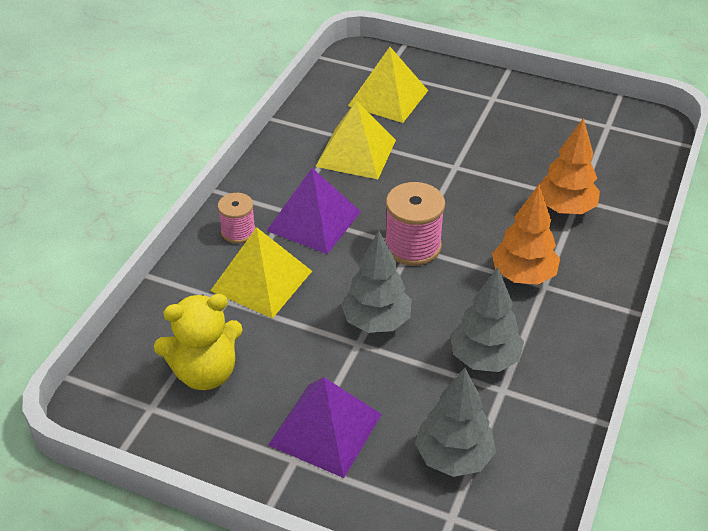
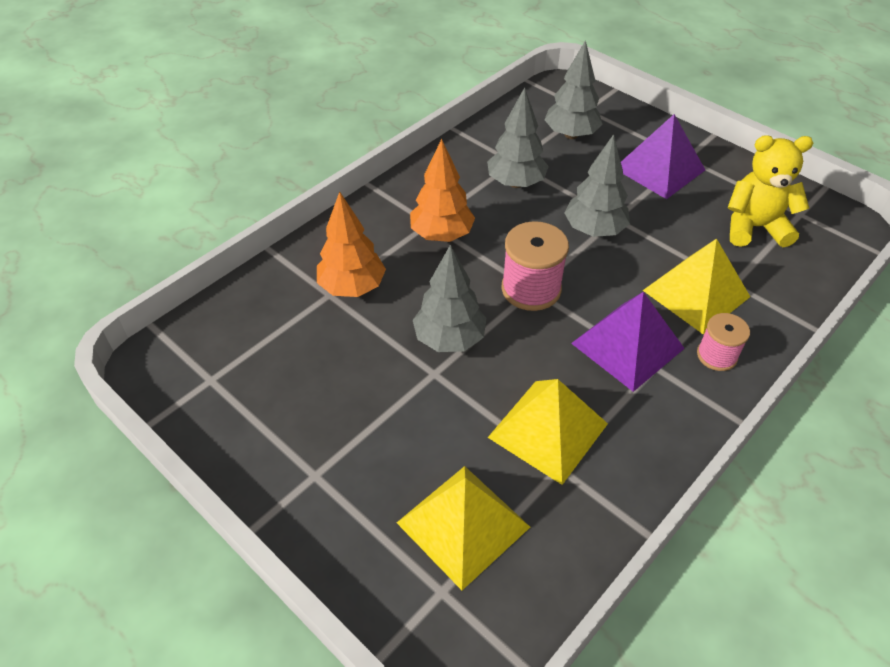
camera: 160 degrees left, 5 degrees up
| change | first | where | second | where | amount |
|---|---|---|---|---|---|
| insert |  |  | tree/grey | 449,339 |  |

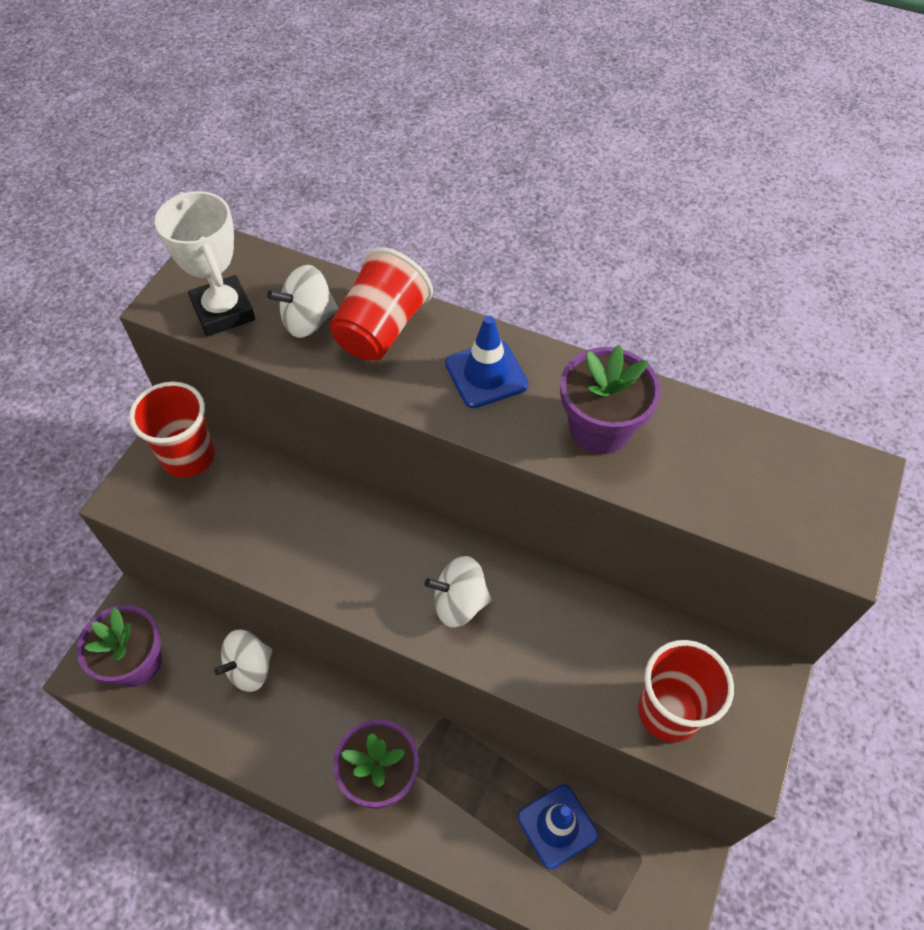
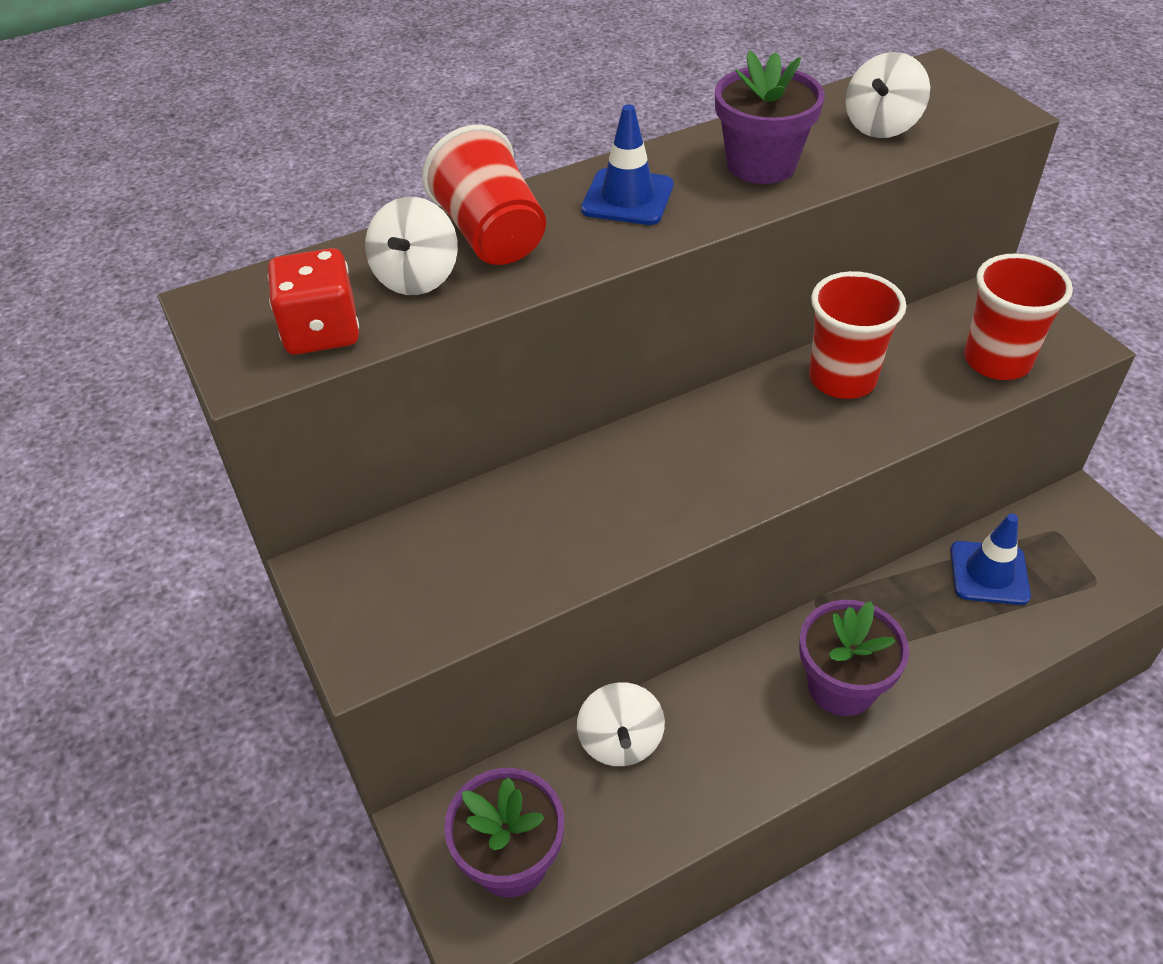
camera: 50 degrees left, 10 degrees down
| change | first | where | second | where | amount |
|---|---|---|---|---|---|
| move | cup/red | 188,457 |  | 842,379 |  |
| move | spinning top/white | 459,603 |  | 881,126 |  |
| replace | trophy/white | 223,311 | dice/red | 321,331 |  |

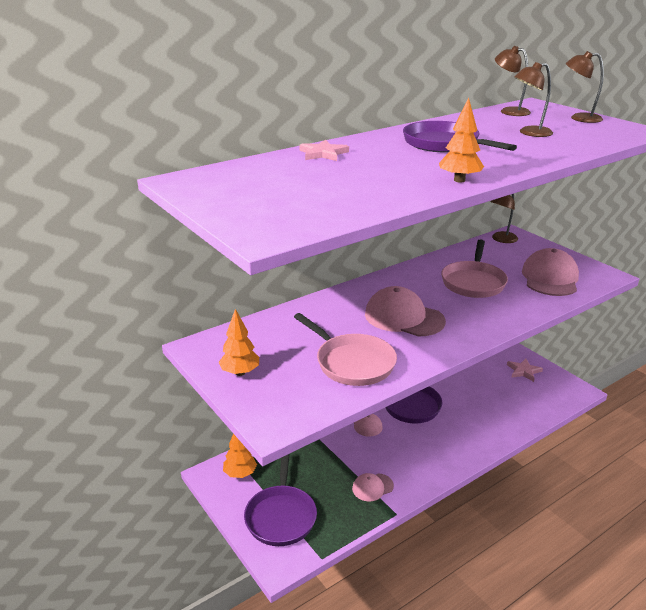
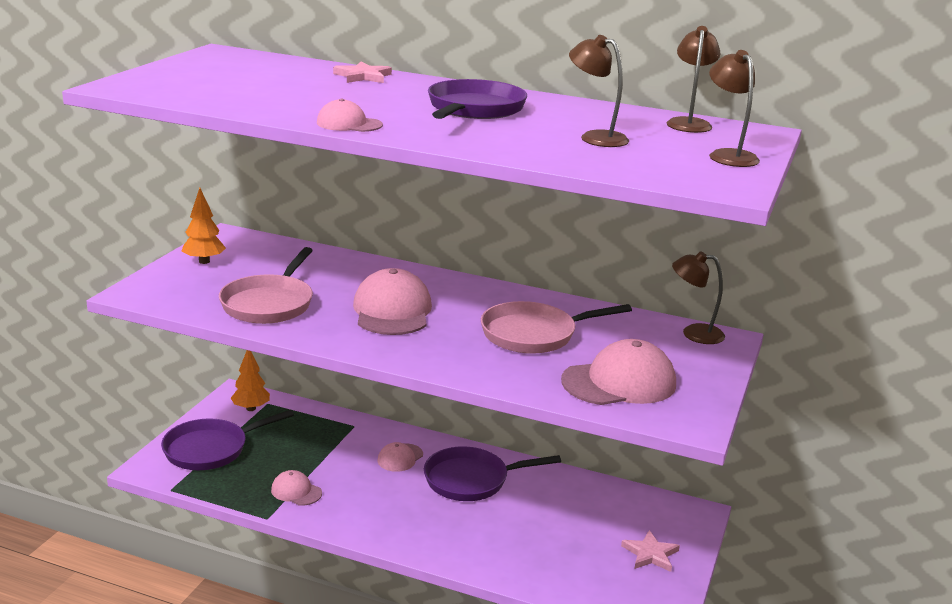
camera: 55 degrees right, 5 degrees down
| change | first | where | second | where | amount |
|---|---|---|---|---|---|
| replace | tree/orange | 459,180 | cap/pink | 349,124 |  |

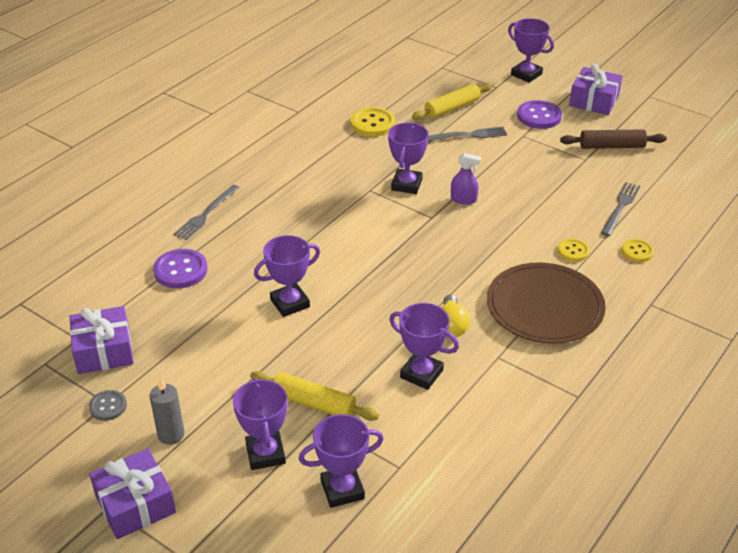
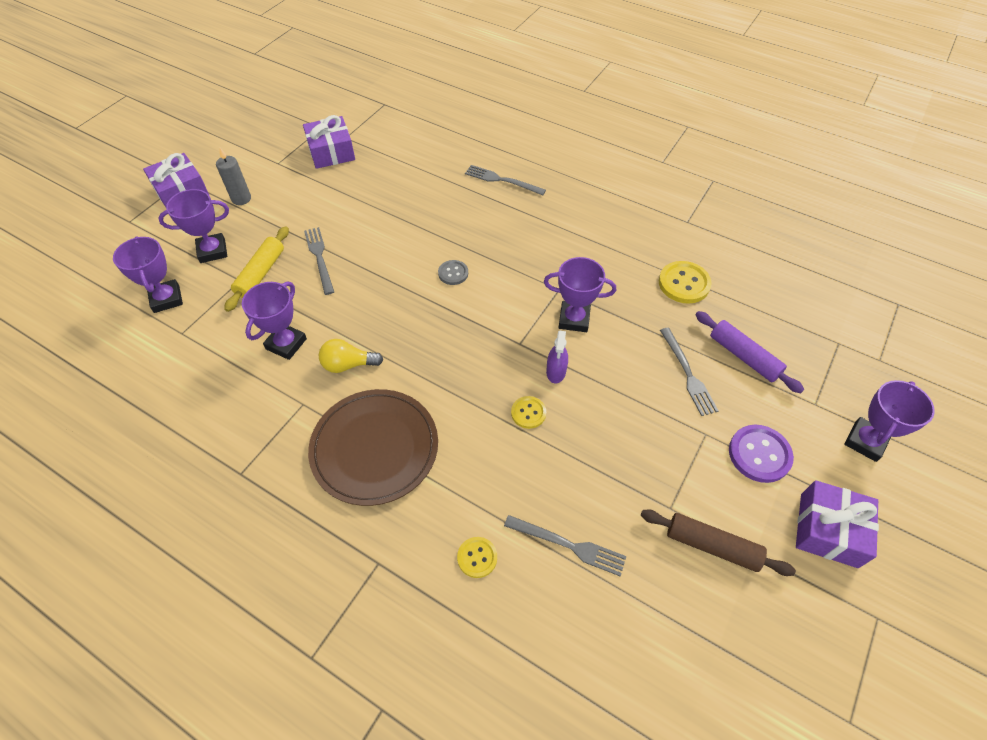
camera: 85 degrees right, 15 degrees up
| change | first | where | second | where | amount |
|---|---|---|---|---|---|
| delete | button/purple | 180,270 |  |  |  |
| delete | trophy/purple | 290,303 |  |  |  |
| insert |  |  | fork/grey | 319,258 |  |
| move | button/grey | 108,406 |  | 453,273 |  |
| move | button/yellow | 573,251 |  | 528,413 |  |
| recolor | rolling pin/yellow | 452,108 | rolling pin/purple | 743,356 |  |
| rotate | rolling pin/brown | 612,146 |  | 712,546 | 60 degrees counterclockwise |

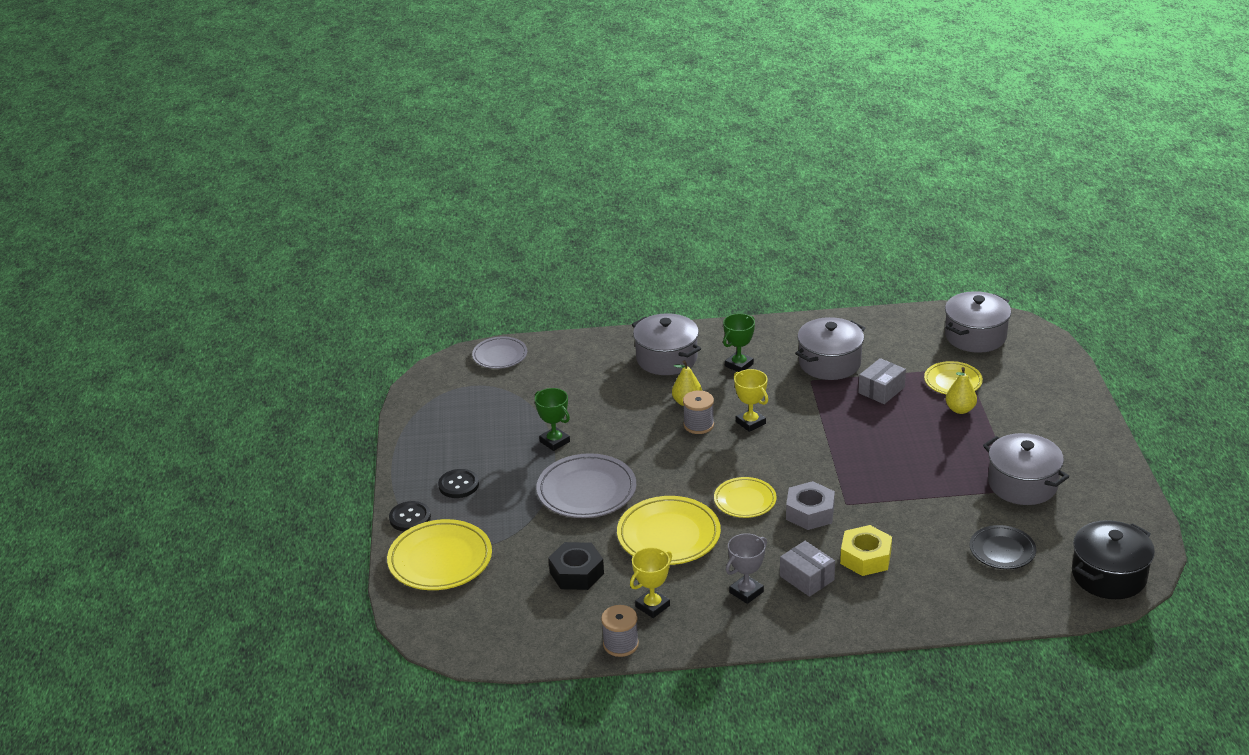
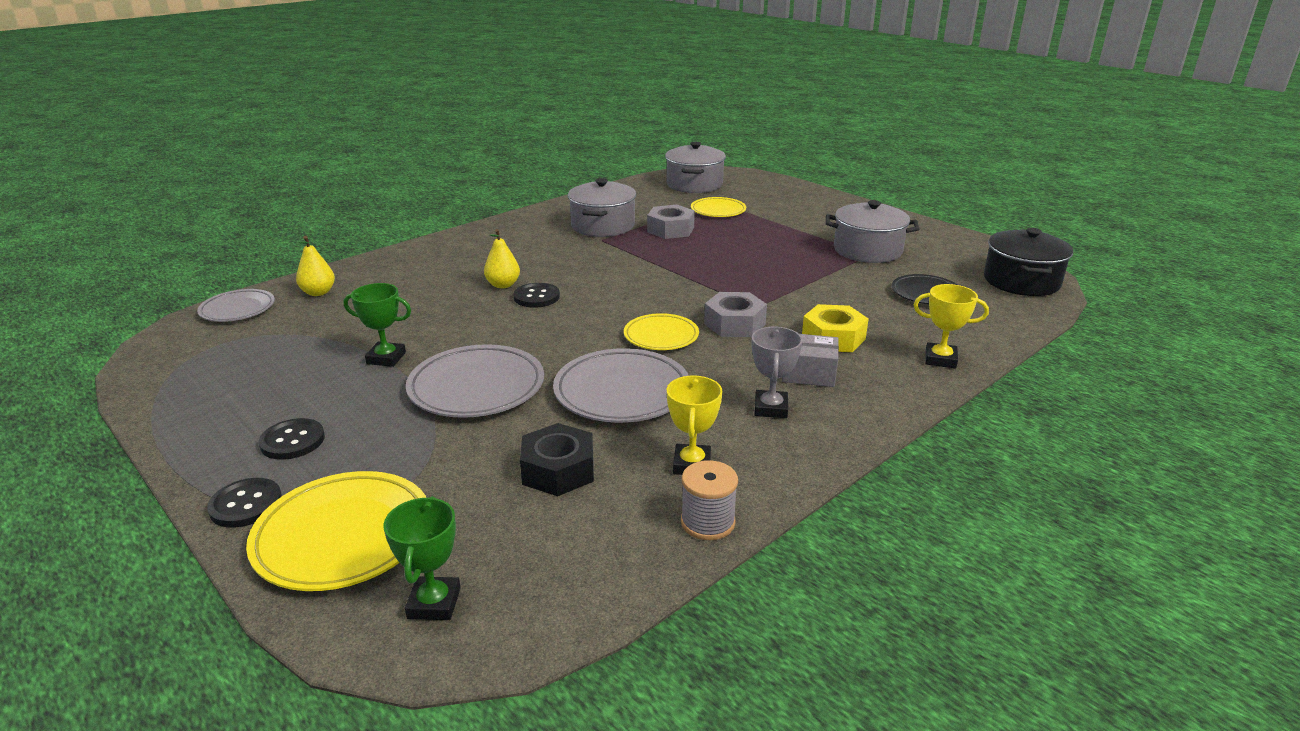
camera: 40 degrees left, 5 degrees down
| change | first | where | second | where | amount |
|---|---|---|---|---|---|
| delete | pot/grey | 666,358 |  |  |  |
| move | trophy/green | 739,365 |  | 434,603 |  |
| move | trophy/yellow | 750,422 |  | 940,359 |  |
| move | pear/yellow | 960,409 |  | 318,292 |  |
| replace | spool/grey | 698,425 | button/black | 536,297 |  |
| replace | box/grey | 881,390 | nut/grey | 670,230 |  |
| recolor | plate/yellow | 668,535 | plate/grey | 622,392 |  |

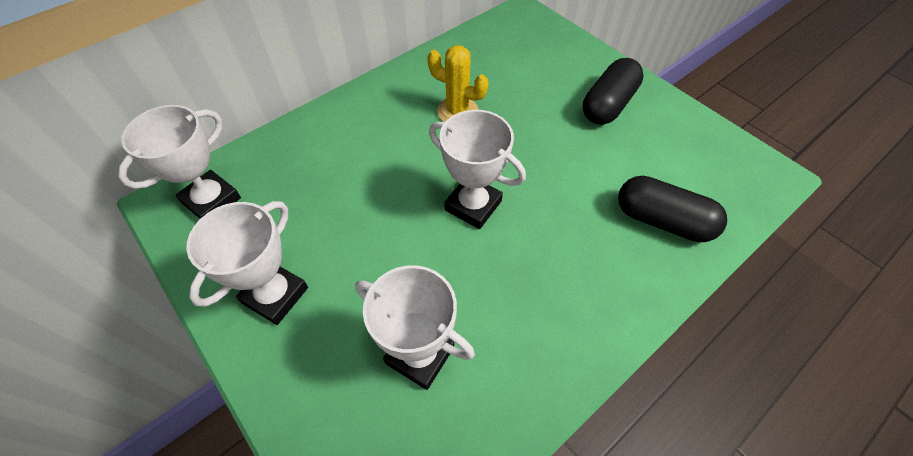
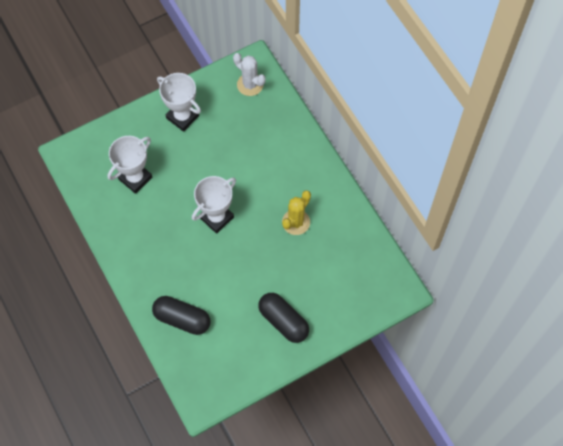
camera: 100 degrees right, 10 degrees up
| change | first | where | second | where | amount |
|---|---|---|---|---|---|
| replace | trophy/white | 212,200 | cactus/white | 250,84 |  |
| rotate | capsule/black | 662,221 |  | 182,319 | 75 degrees clockwise |

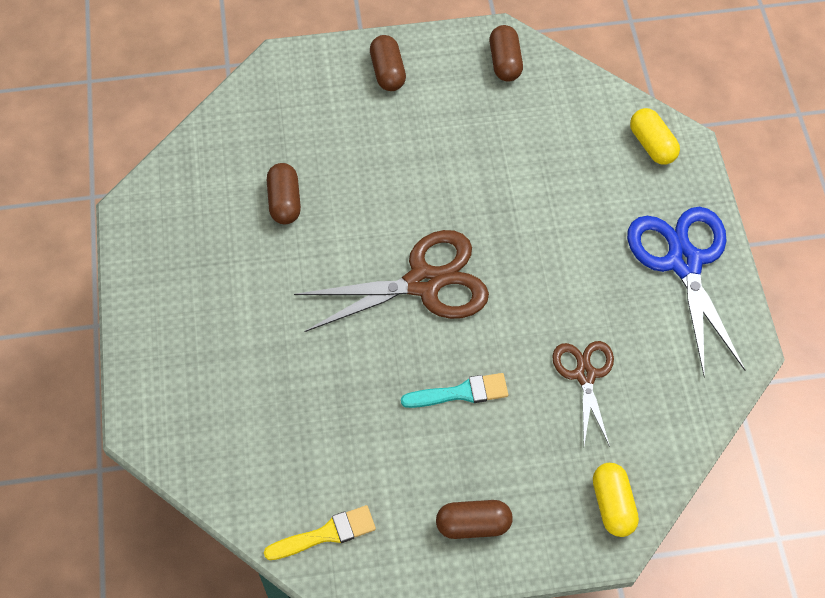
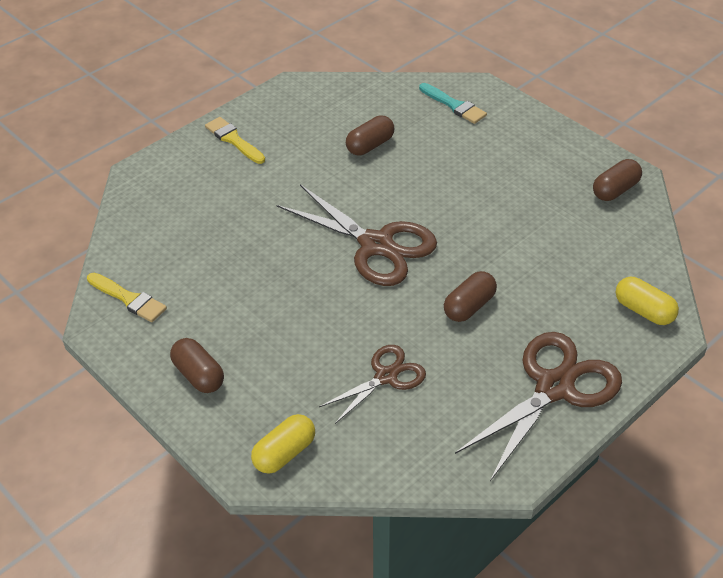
camera: 55 degrees right, 15 degrees down
| change | first | where | second | where | amount |
|---|---|---|---|---|---|
| insert |  |  | brush/yellow | 233,140 |  |
| move | capsule/brown | 387,72 |  | 469,306 |  |
| move | brush/turquoise | 461,393 |  | 454,105 |  |
| recolor | scissors/blue | 684,262 | scissors/brown | 554,387 |  |
| rotate | capsule/yellow | 652,145 |  | 643,311 | 75 degrees counterclockwise |

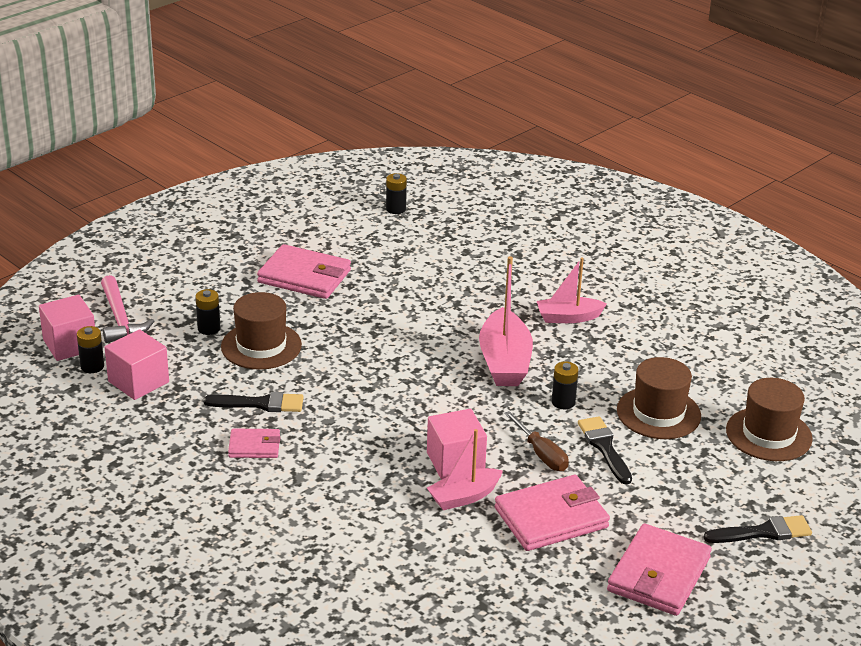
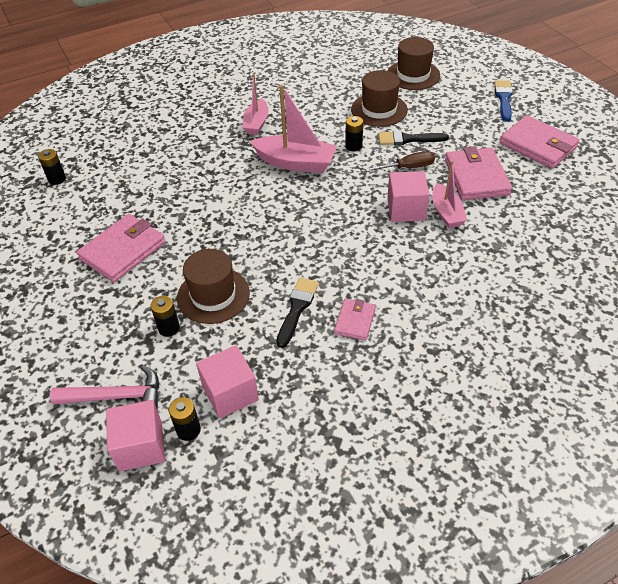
camera: 70 degrees left, 15 degrees up
| change | first | where | second | where | amount |
|---|---|---|---|---|---|
| recolor | brush/black | 763,532 | brush/blue | 503,98 |  |

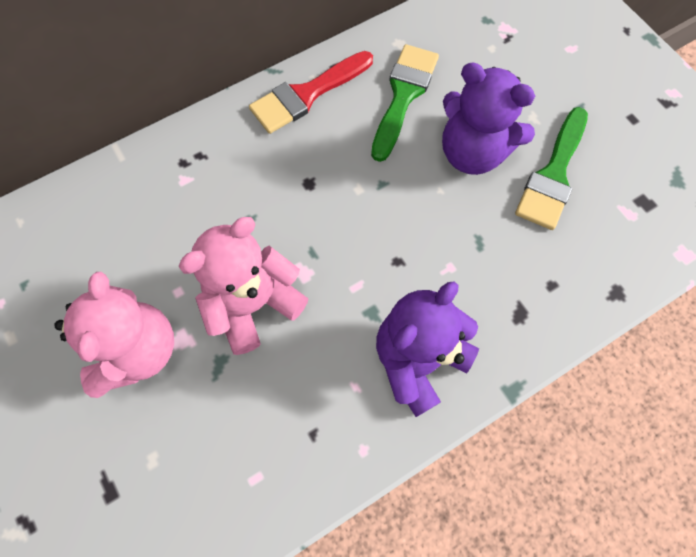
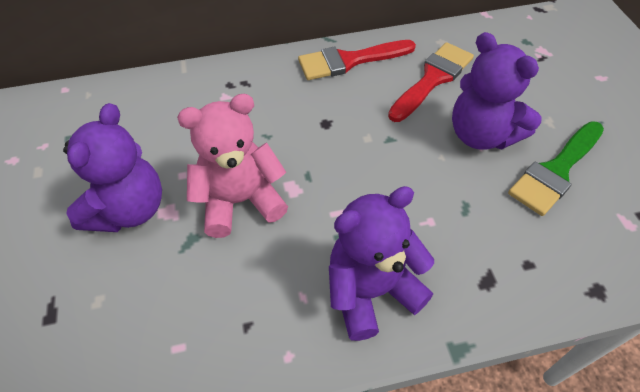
camera: 20 degrees right, 15 degrees down
| change | first | where | second | where | amount |
|---|---|---|---|---|---|
| recolor | teddy bear/pink | 138,350 | teddy bear/purple | 129,209 |  |
| recolor | brush/green | 403,95 | brush/red | 432,79 |  |

